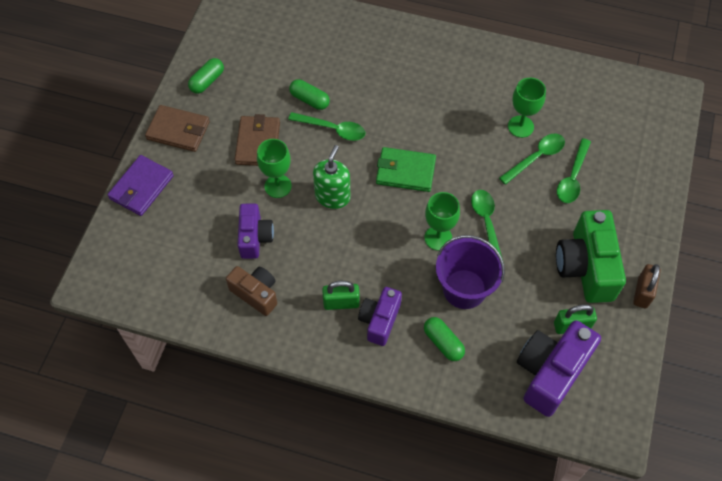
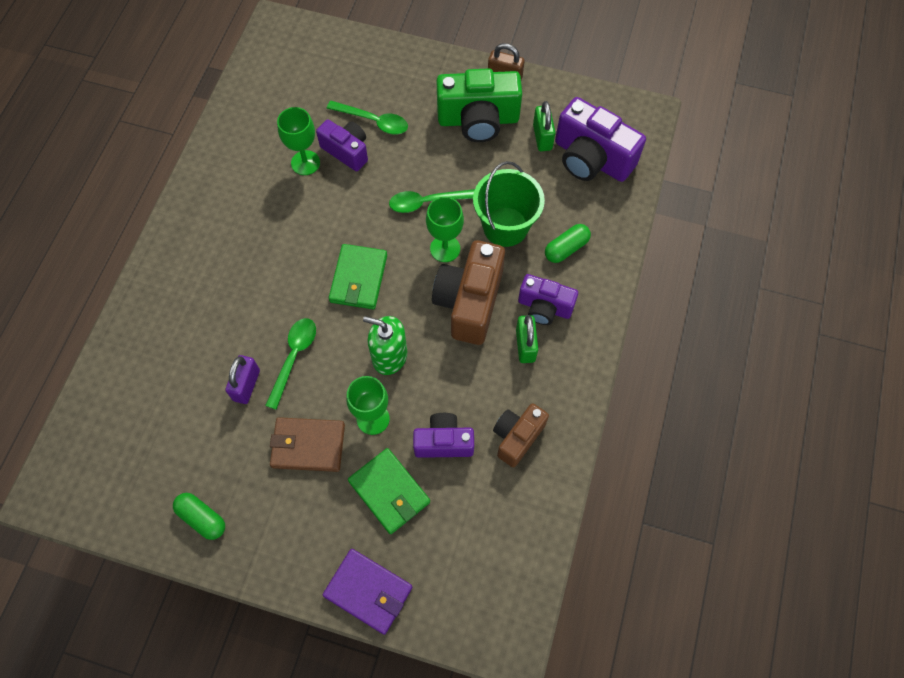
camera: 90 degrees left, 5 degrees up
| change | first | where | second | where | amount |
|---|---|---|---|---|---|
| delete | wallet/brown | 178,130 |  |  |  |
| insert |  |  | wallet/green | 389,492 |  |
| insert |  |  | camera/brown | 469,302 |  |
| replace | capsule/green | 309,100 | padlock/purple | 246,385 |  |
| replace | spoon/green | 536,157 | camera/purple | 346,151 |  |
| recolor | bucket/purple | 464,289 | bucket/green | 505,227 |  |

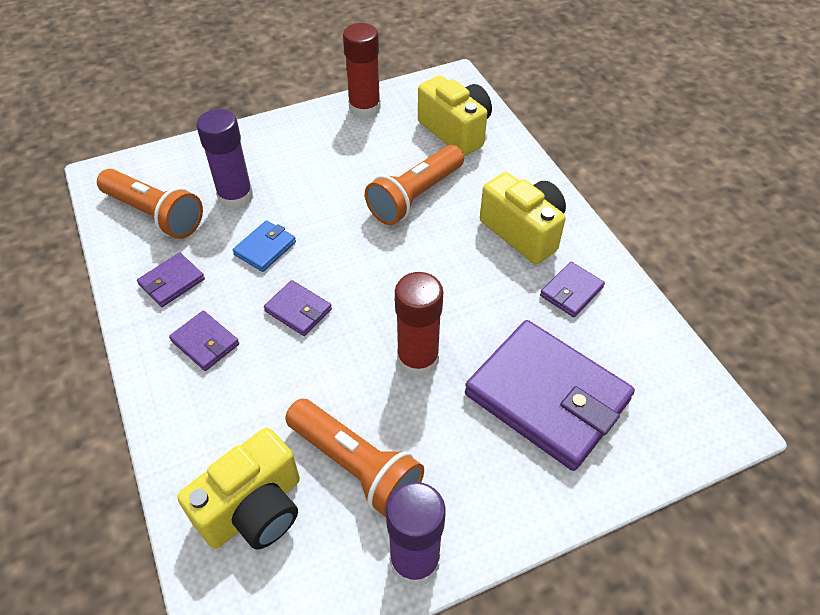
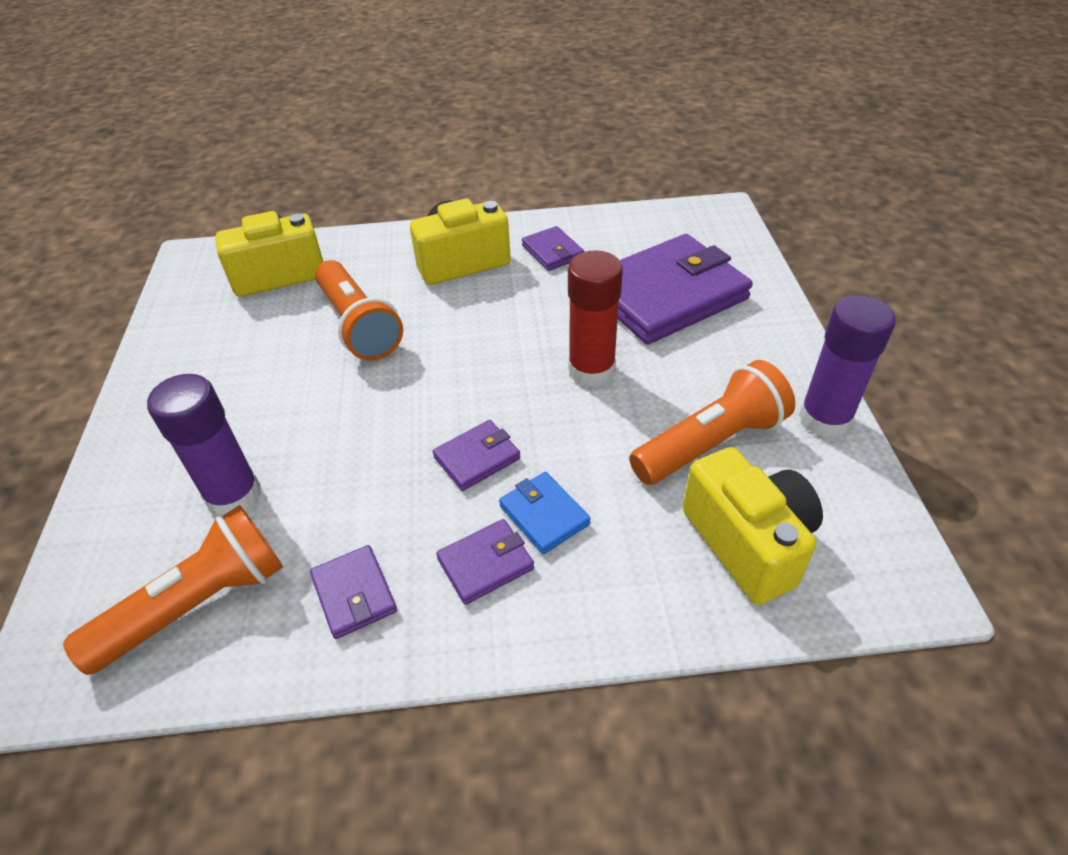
camera: 70 degrees left, 5 degrees down
| change | first | where | second | where | amount |
|---|---|---|---|---|---|
| delete | glue stick/red | 364,108 |  |  |  |
| move | wallet/blue | 265,248 |  | 544,515 |  |

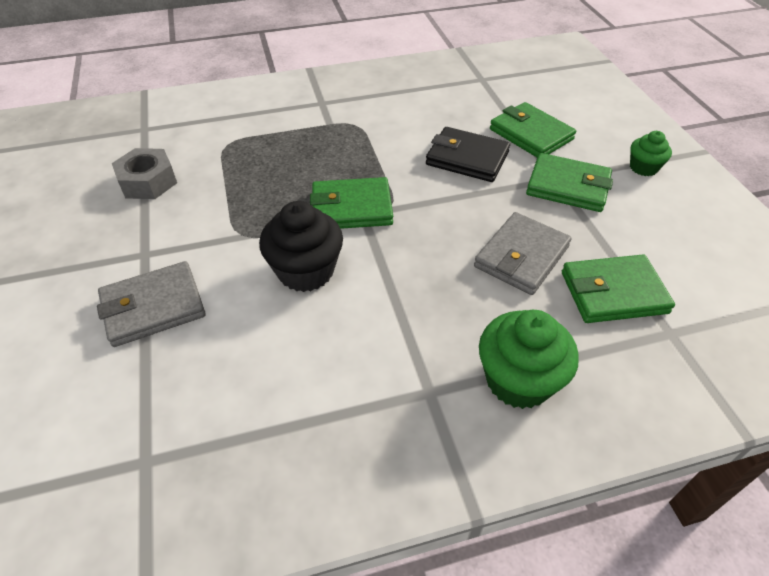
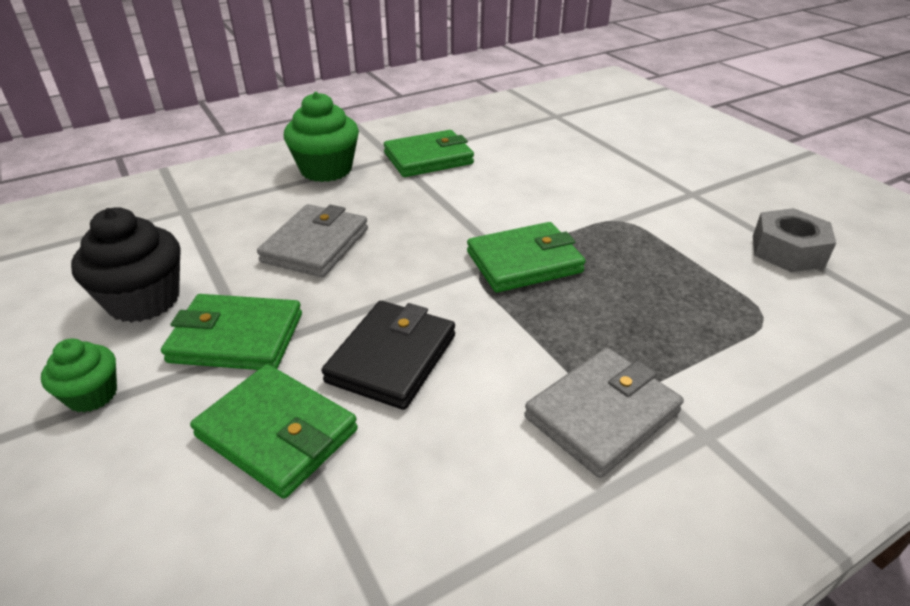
camera: 165 degrees right, 10 degrees down
| change | first | where | second | where | amount |
|---|---|---|---|---|---|
| move | wallet/grey | 153,307 |  | 602,414 |  |
| move | cupcake/black | 306,271 |  | 144,300 |  |
| move | wallet/green | 613,293 |  | 428,158 |  |
| rotate | wallet/black | 467,158 |  | 392,358 | 75 degrees counterclockwise |

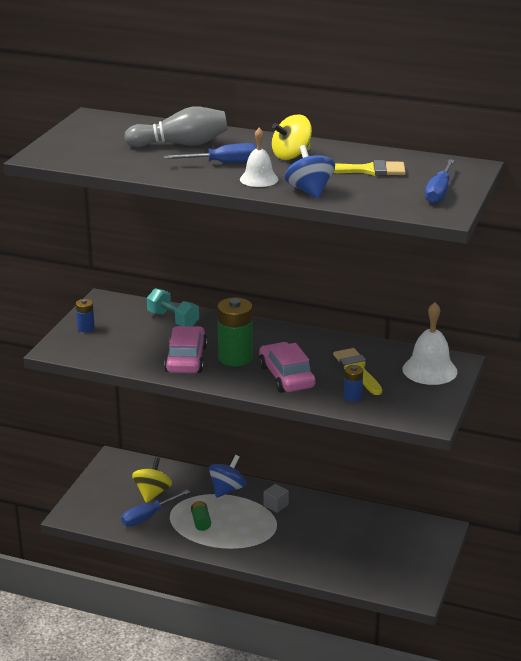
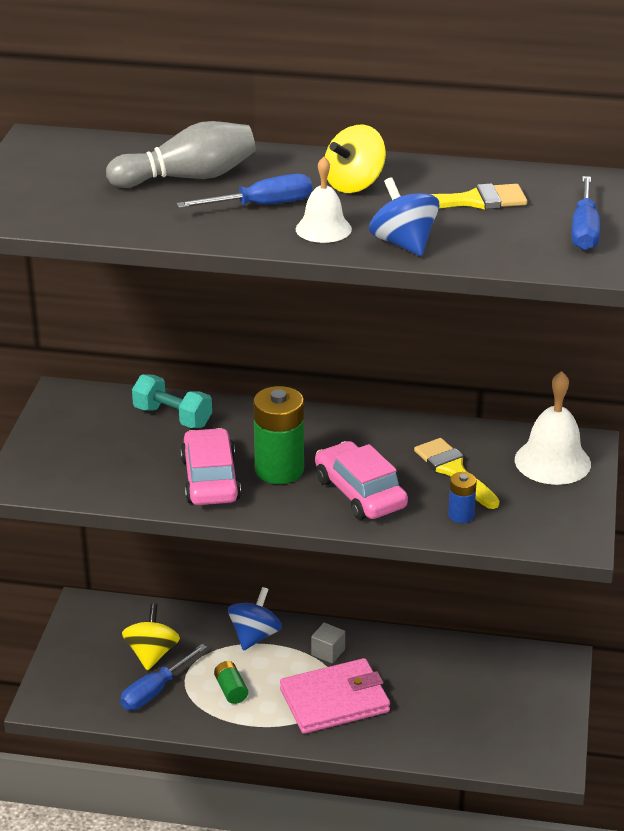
camera: 10 degrees left, 5 degrees up
| change | first | where | second | where | amount |
|---|---|---|---|---|---|
| delete | battery/blue | 86,328 |  |  |  |
| insert |  |  | wallet/pink | 335,700 |  |

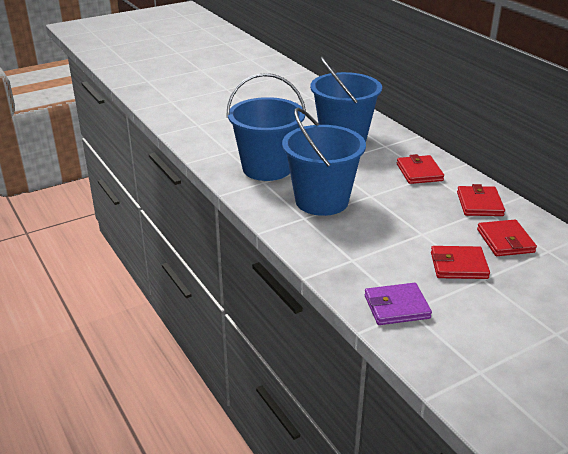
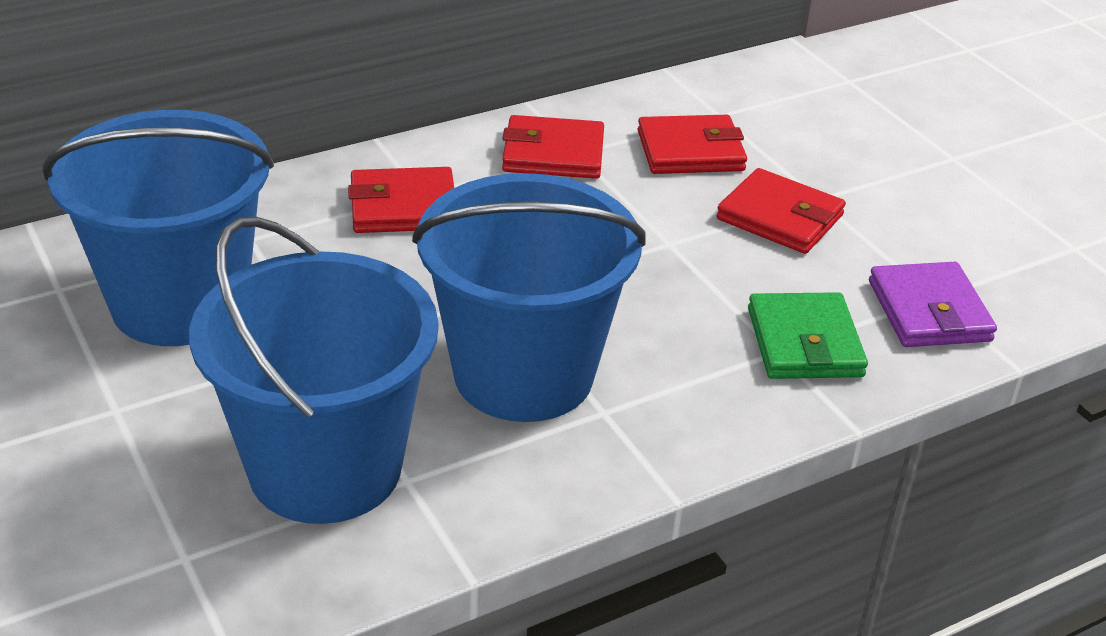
camera: 90 degrees left, 5 degrees up
| change | first | where | second | where | amount |
|---|---|---|---|---|---|
| insert |  |  | wallet/green | 804,342 |  |
| rotate | wallet/red | 458,265 |  | 780,217 | 60 degrees counterclockwise |

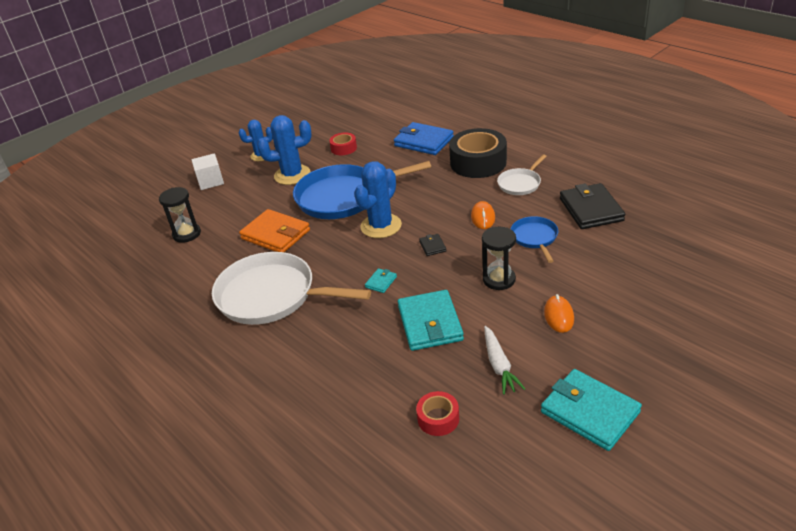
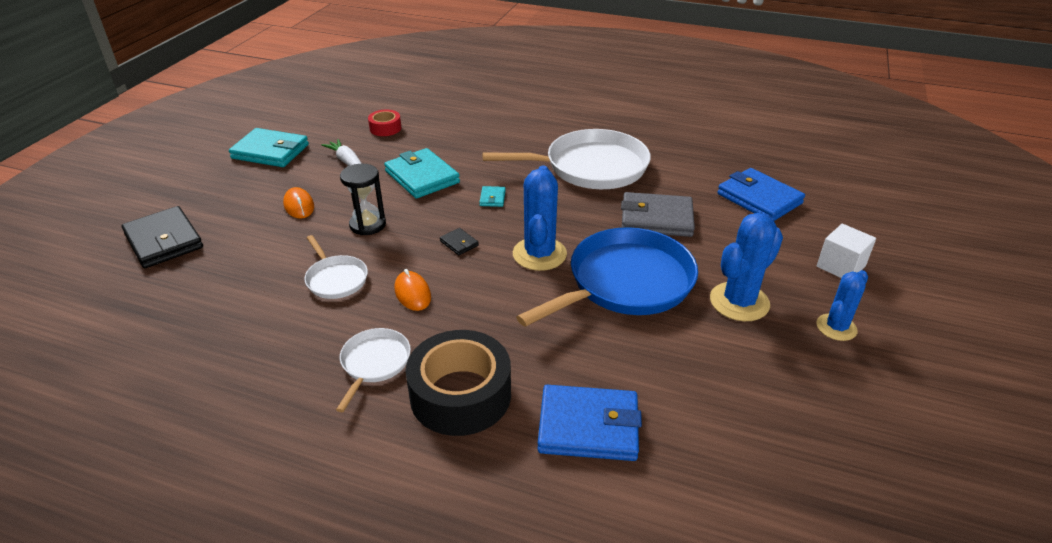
camera: 150 degrees right, 0 degrees up
| change | first | where | second | where | amount |
|---|---|---|---|---|---|
| delete | tape/red | 344,148 |  |  |  |
| move | wallet/black | 591,209 |  | 164,241 |  |
| replace | hourglass/black | 187,234 | wallet/blue | 759,198 |  |
| recolor | wallet/orange | 275,234 | wallet/grey | 656,219 |  |
| recolor | pan/blue | 535,238 | pan/white | 336,279 |  |

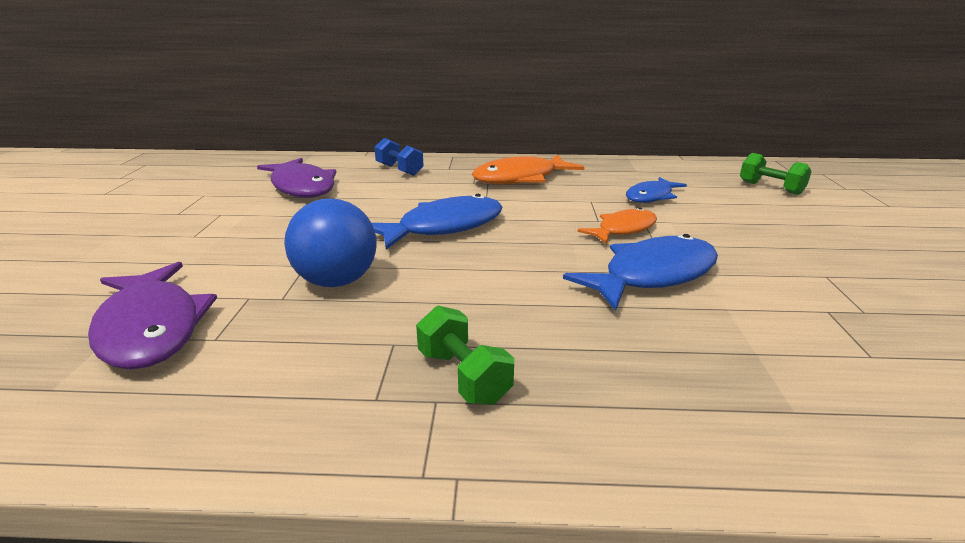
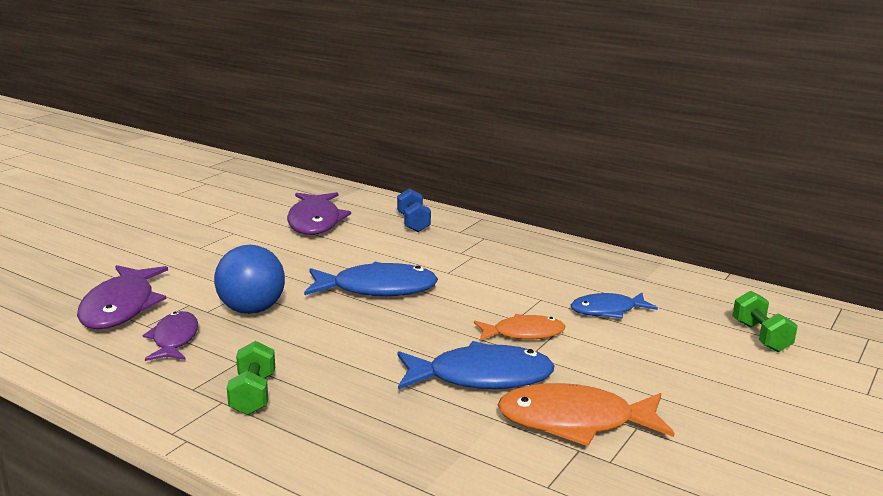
camera: 30 degrees right, 5 degrees down
| change | first | where | second | where | amount |
|---|---|---|---|---|---|
| insert |  |  | fish/purple | 174,339 |  |
| move | fish/orange | 521,179 |  | 575,421 |  |

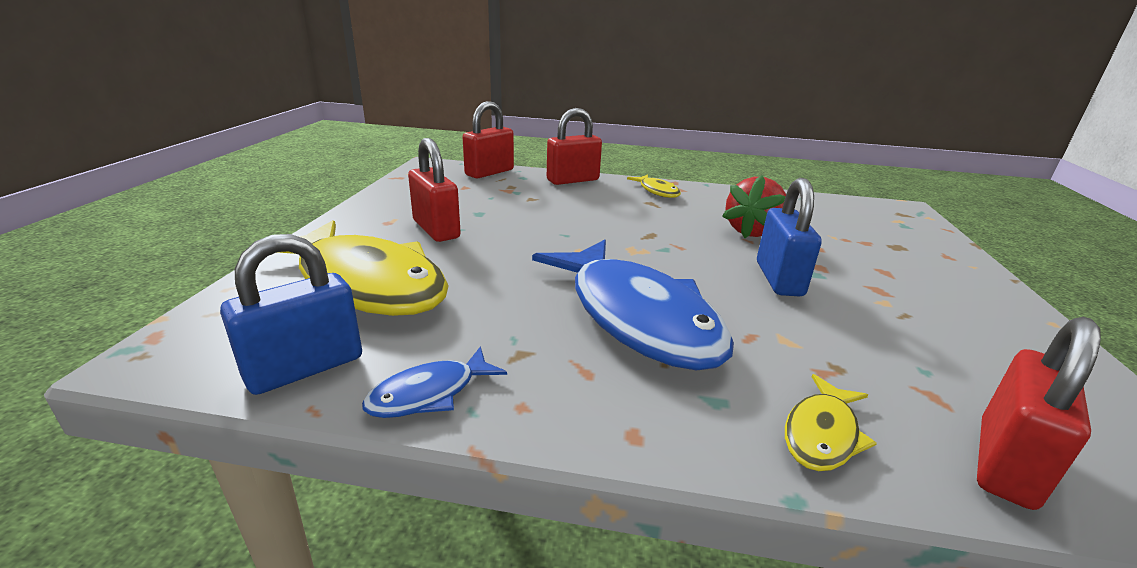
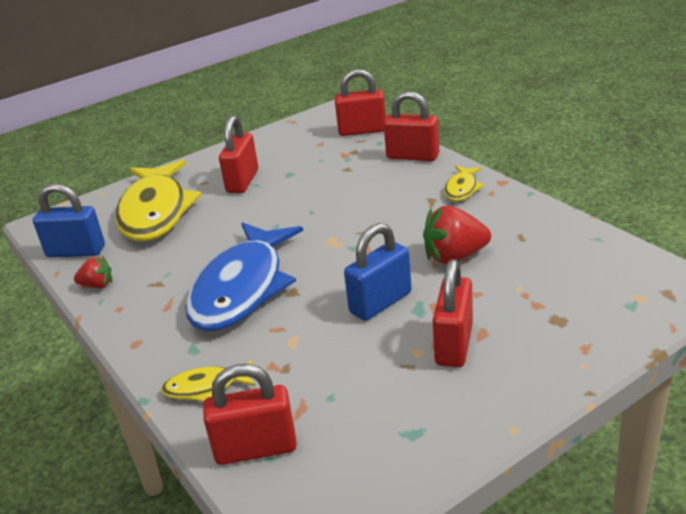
camera: 50 degrees right, 5 degrees up
| change | first | where | second | where | amount |
|---|---|---|---|---|---|
| insert |  |  | padlock/red | 454,344 |  |
| replace | fish/blue | 429,394 | strawberry/red | 97,285 |  |

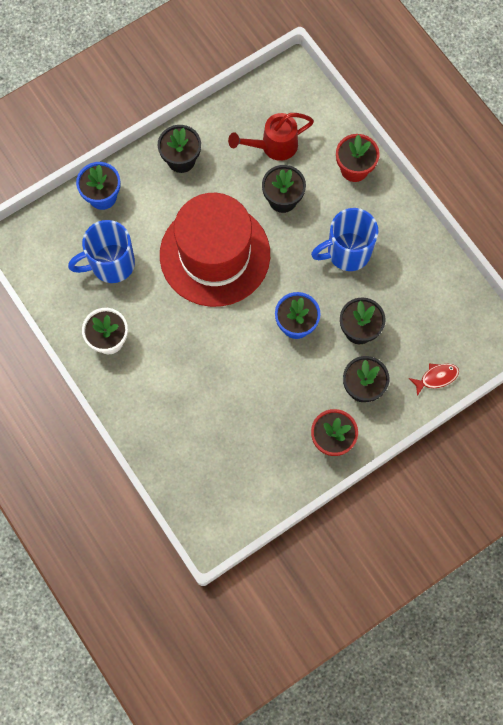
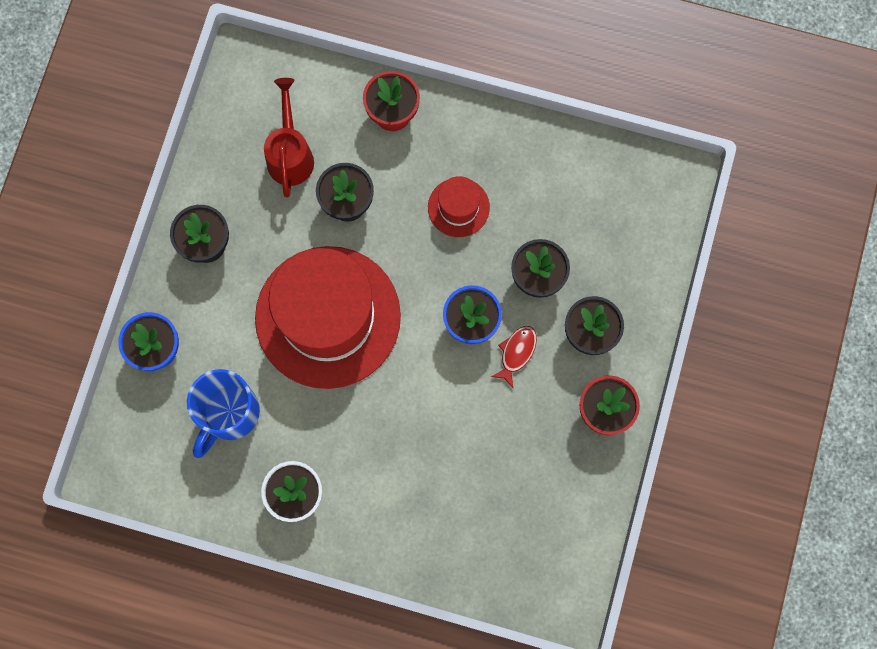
camera: 40 degrees left, 5 degrees up
| change | first | where | second | where | amount |
|---|---|---|---|---|---|
| move | fish/red | 436,377 |  | 516,353 |  |
| replace | mug/blue | 347,252 | hat/red | 458,207 |  |
| rotate | watering can/red | 273,146 |  | 290,154 | 150 degrees clockwise |

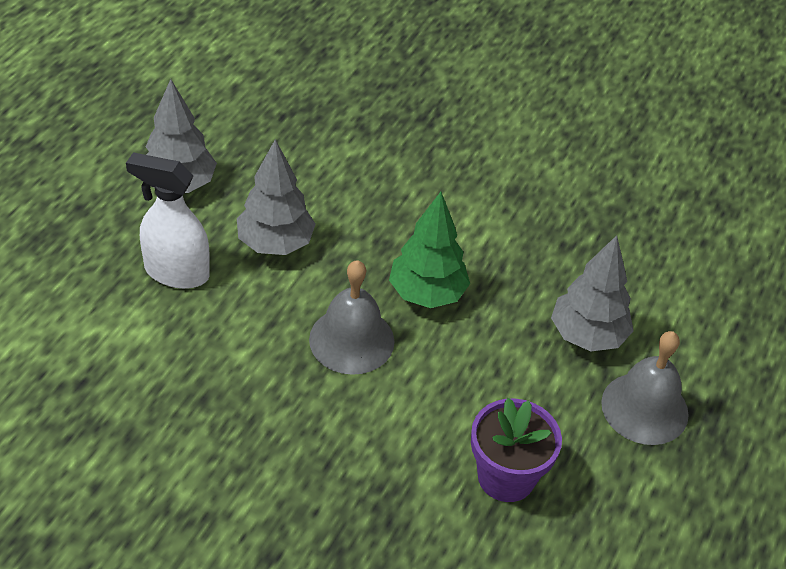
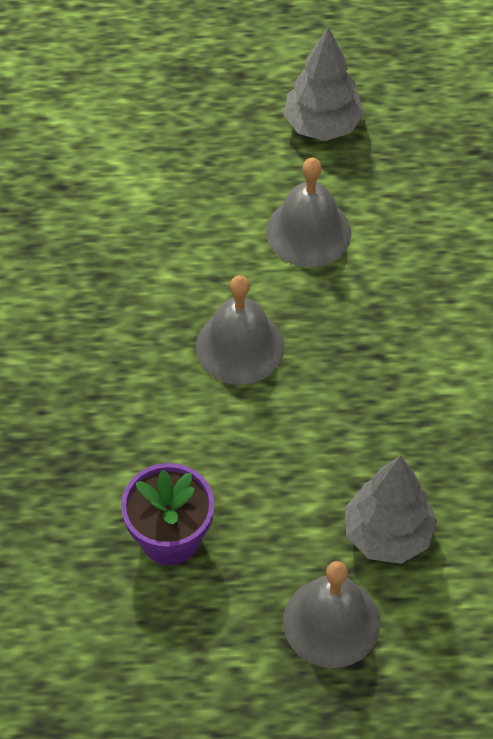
camera: 65 degrees right, 10 degrees up
| change | first | where | second | where | amount |
|---|---|---|---|---|---|
| delete | spray bottle/white | 176,272 |  |  |  |
| delete | tree/green | 427,294 |  |  |  |
| replace | tree/grey | 275,243 | bell/grey | 308,232 |  |

